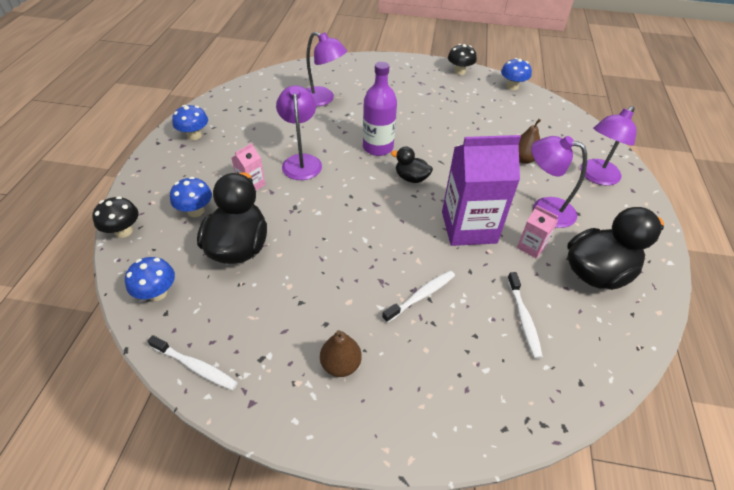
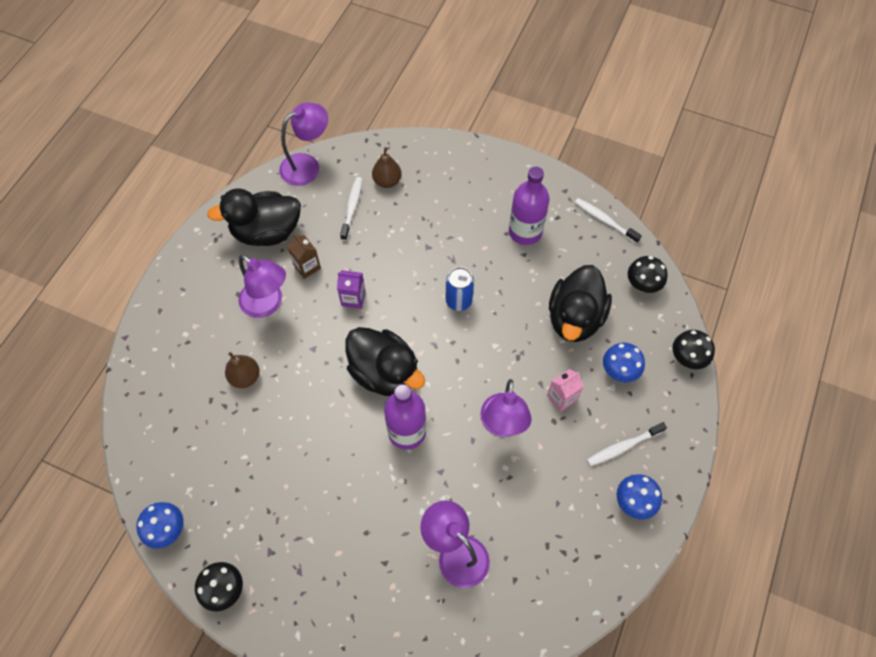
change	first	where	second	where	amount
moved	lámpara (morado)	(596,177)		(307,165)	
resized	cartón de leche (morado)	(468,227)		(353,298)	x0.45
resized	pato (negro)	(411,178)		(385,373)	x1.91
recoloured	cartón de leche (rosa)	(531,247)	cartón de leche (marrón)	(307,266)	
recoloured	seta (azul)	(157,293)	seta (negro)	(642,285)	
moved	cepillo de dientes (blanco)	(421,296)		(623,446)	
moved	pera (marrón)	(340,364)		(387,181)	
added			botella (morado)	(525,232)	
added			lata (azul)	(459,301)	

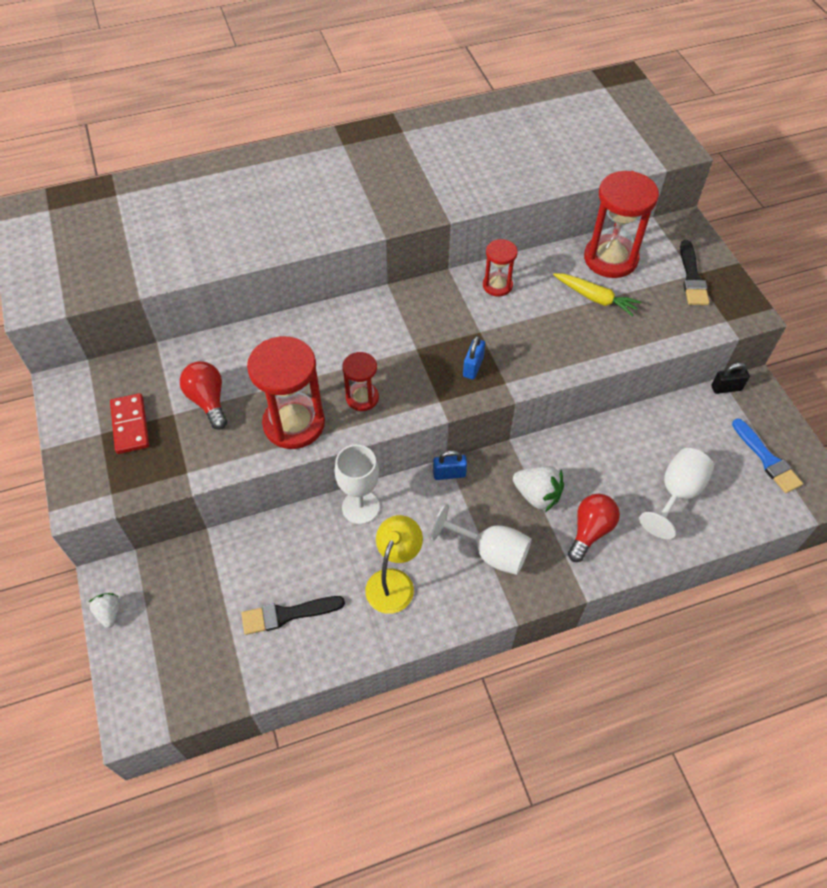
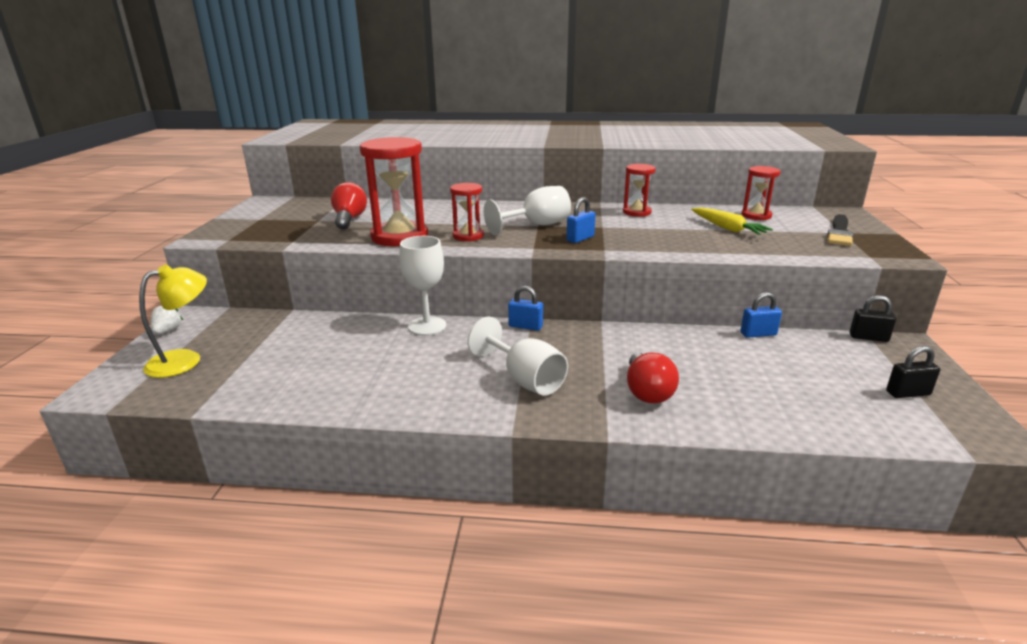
change	first	where	second	where	amount
resized	reloj de arena (rojo)	(610,259)		(756,216)	x0.54
removed	ficha de dominó (rojo)	(130,425)			
replaced	pincel (azul)	(767,459)	candado (negro)	(908,393)	
moved	copa (blanco)	(676,494)		(536,225)	
removed	fresa (blanco)	(537,495)			
turned	bombilla (rojo)	(590,531)		(647,392)	120 degrees clockwise
moved	lámpara (amarillo)	(394,581)		(185,360)	
removed	pincel (negro)	(287,614)			
added			candado (azul)	(758,334)	

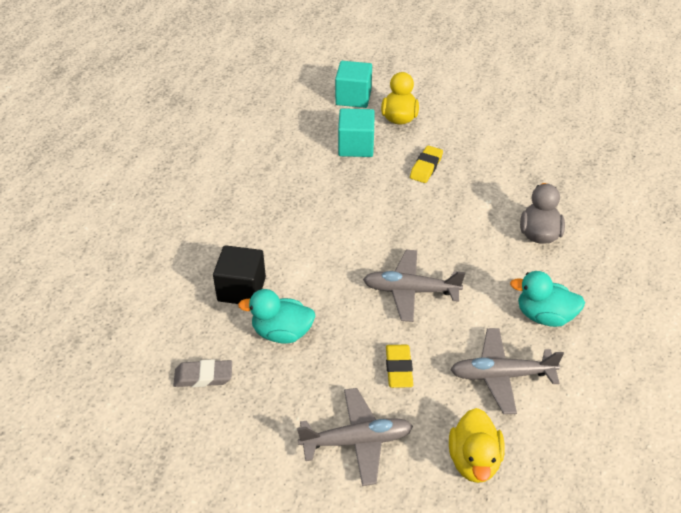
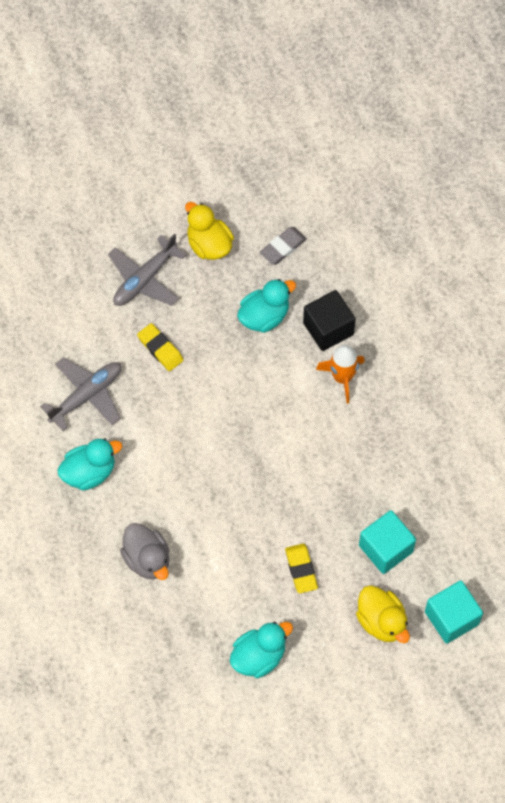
change	first	where	second	where	amount
removed	avión (gris)	(410,291)			
moved	pato (amarillo)	(474,460)		(209,245)	
added			cohete (naranja)	(342,377)	
added			pato (turquesa)	(259,656)	

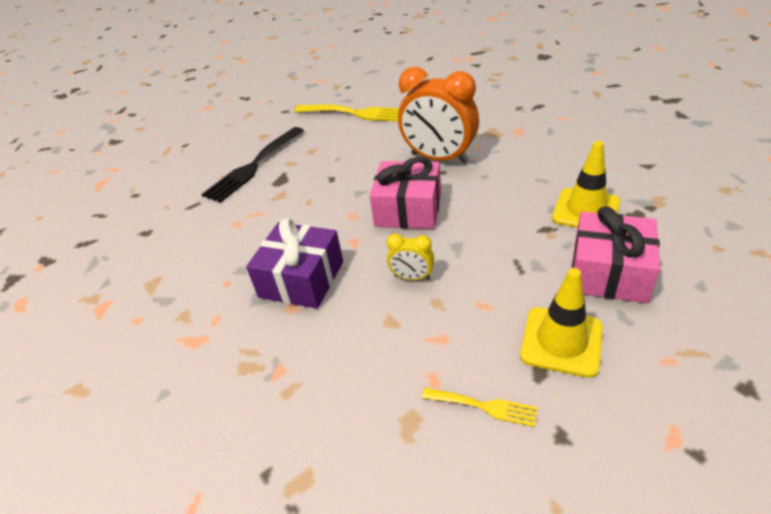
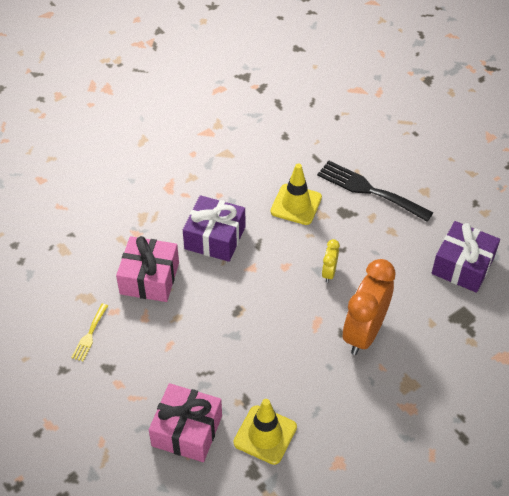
change	first	where	second	where	amount
replaced	tenedor (amarillo)	(357,113)	regalo (morado)	(462,266)	
moved	regalo (rosa)	(408,209)		(149,278)	
moved	despertador (amarillo)	(412,277)		(329,273)	
moved	cono de tráfico (amarillo)	(561,341)		(296,204)	

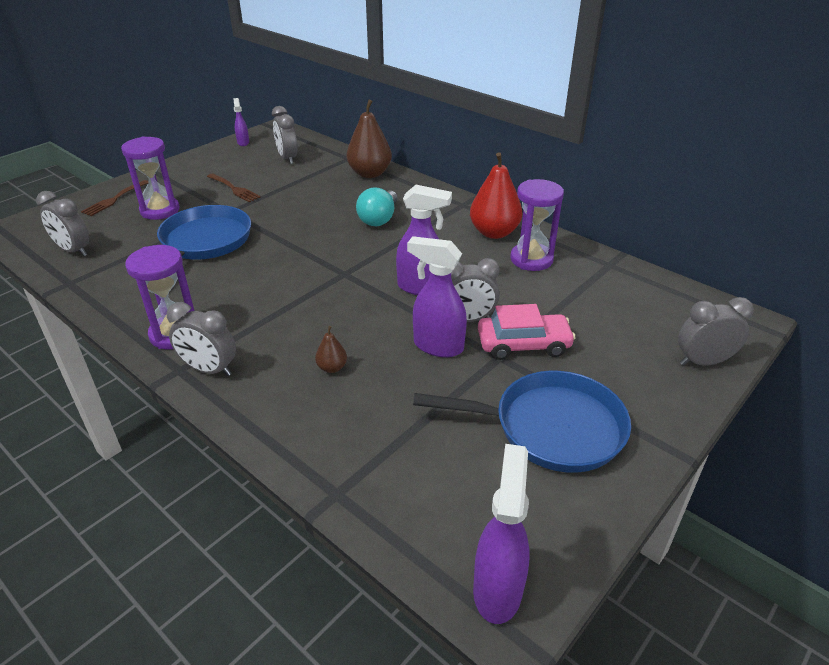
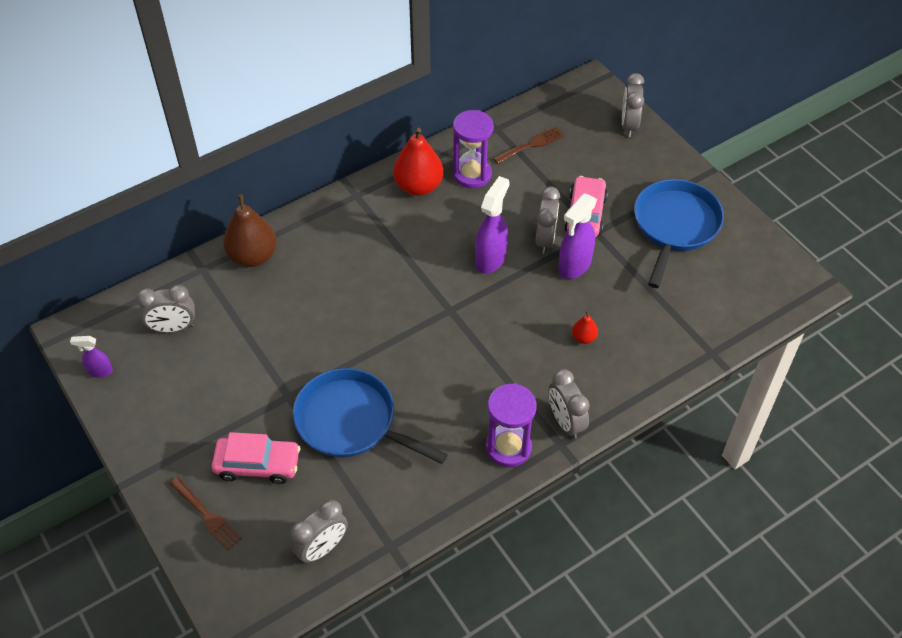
change	first	where	second	where	amount
replaced	reloj de arena (morado)	(160,210)	coche (rosa)	(257,464)	
moved	tenedor (marrón)	(234,189)		(531,145)	
removed	bombilla (turquesa)	(379,219)			
turned	despertador (gris)	(209,369)		(565,422)	120 degrees clockwise
recoloured	pera (marrón)	(332,368)	pera (rojo)	(583,338)	
removed	pulverizador (morado)	(497,589)			

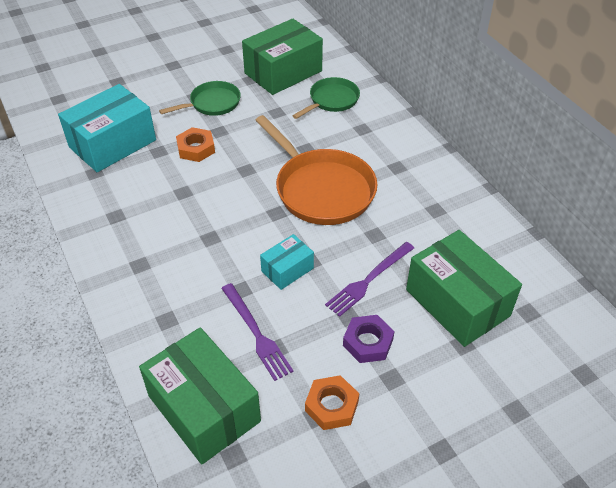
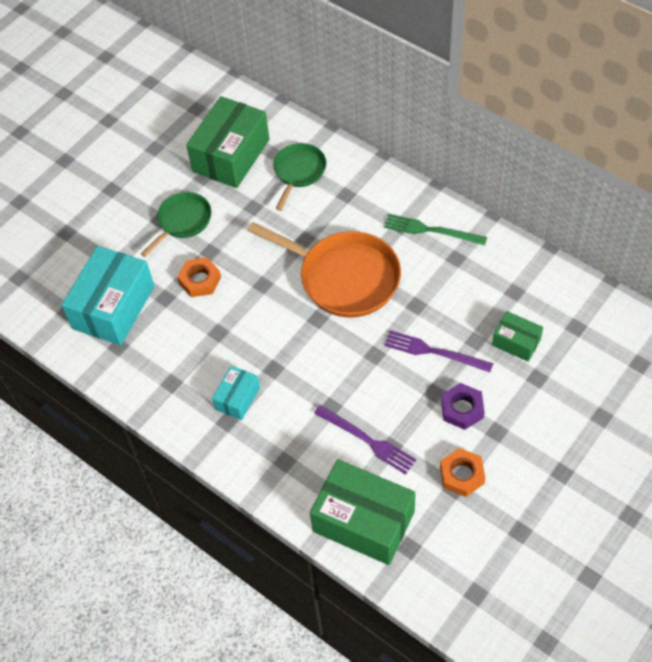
change	first	where	second	where	amount
resized	caja (verde)	(457,302)		(516,342)	x0.52
moved	caja (turquesa)	(287,270)		(237,398)	
turned	tenedor (morado)	(369,280)		(434,352)	90 degrees clockwise
added			tenedor (verde)	(431,230)	

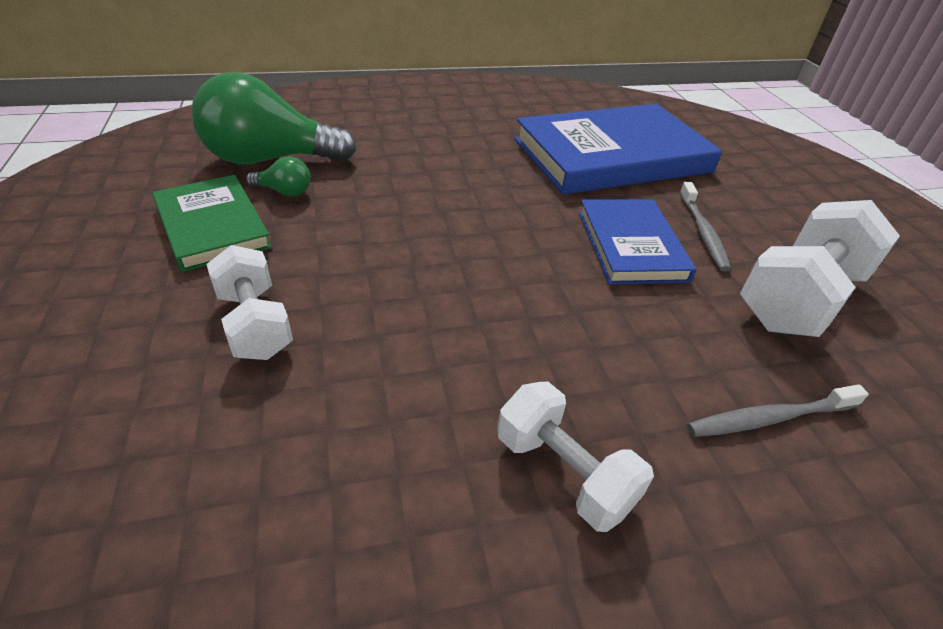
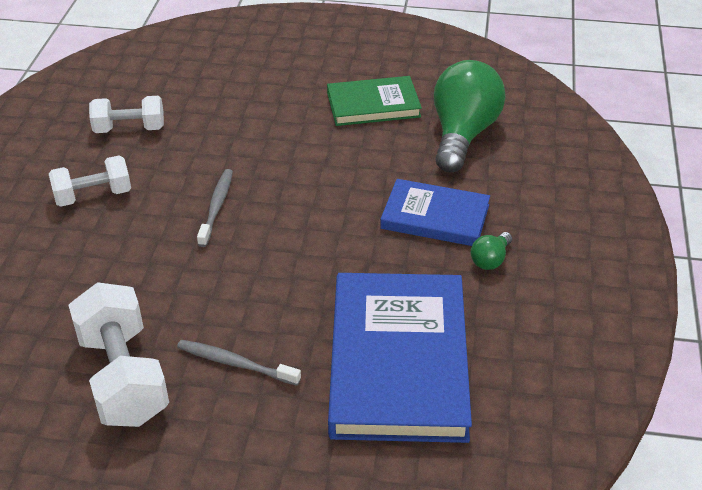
change	first	where	second	where	amount
moved	bombilla (verde)	(284,192)		(490,260)	
moved	libro (azul)	(631,245)		(435,217)	
moved	mancuerna (blanco)	(255,324)		(129,129)	
moved	cepillo de dientes (gris)	(770,418)		(216,207)	

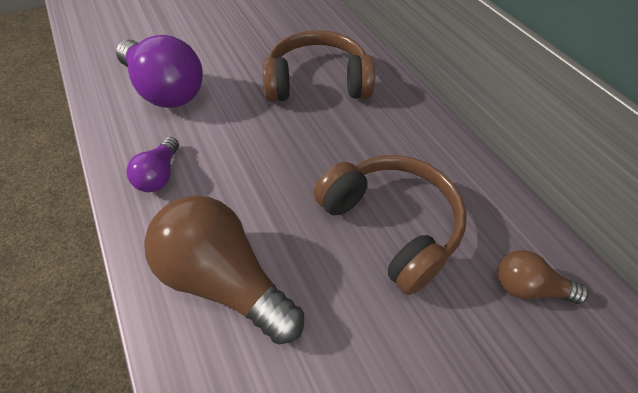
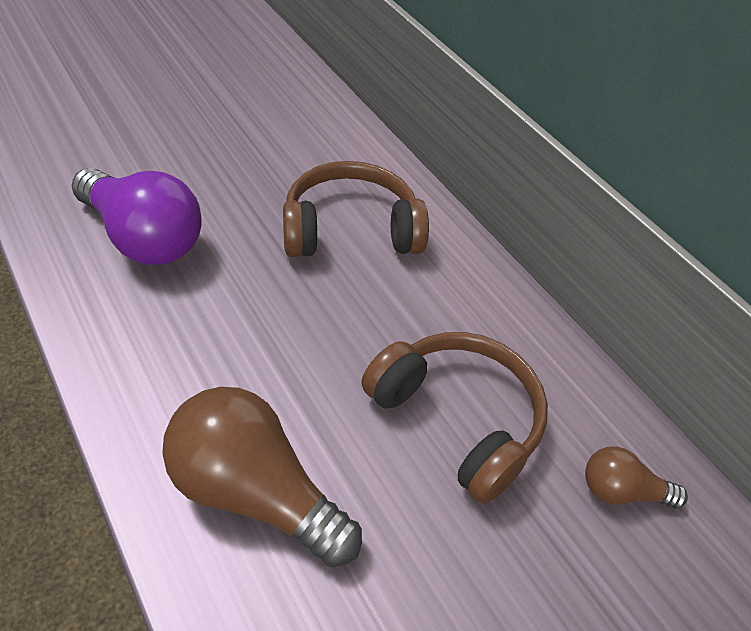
change	first	where	second	where	amount
removed	bombilla (morado)	(160,175)			

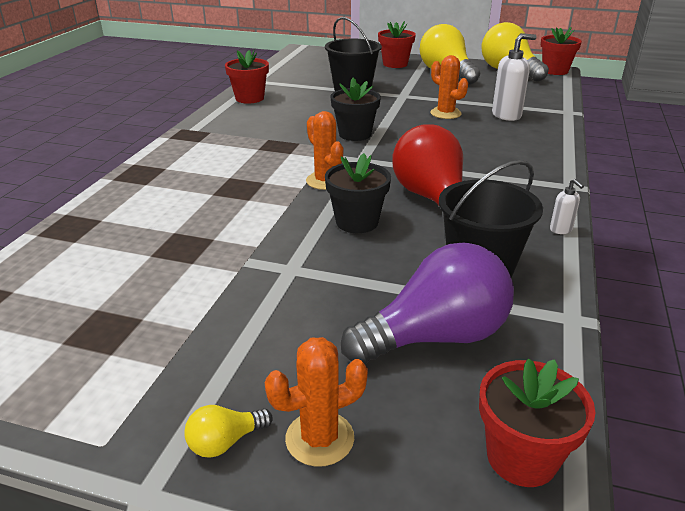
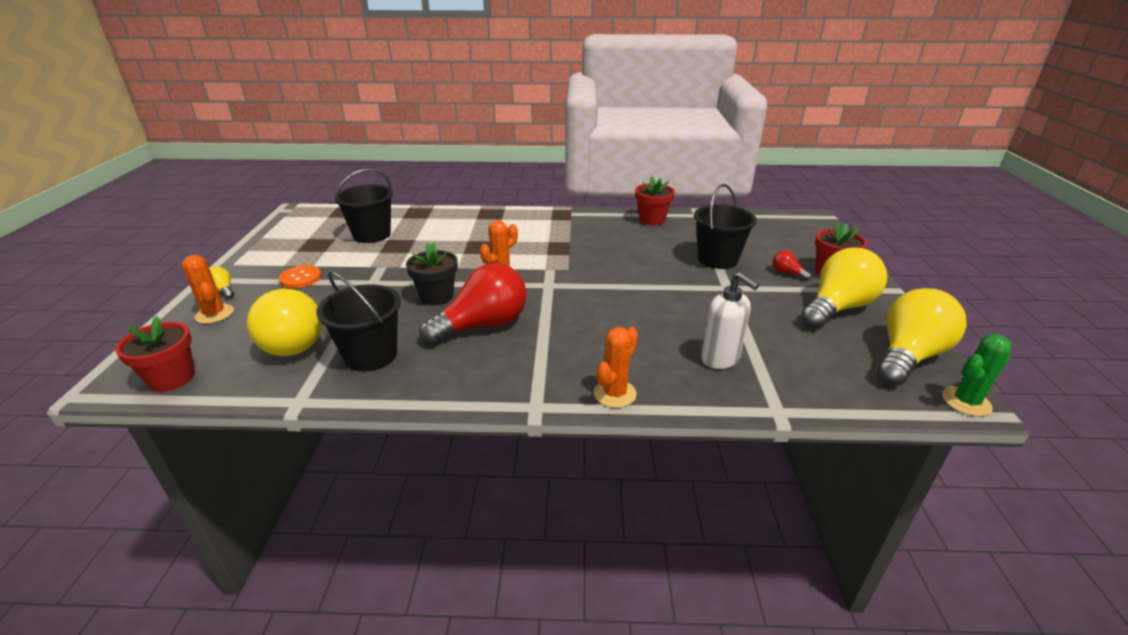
change	first	where	second	where	amount
replaced	maceta (rojo)	(555,71)	cactus (verde)	(966,402)	
moved	cactus (naranja)	(445,113)		(615,393)	
removed	maceta (negro)	(355,134)			
removed	dispensador de jabón (blanco)	(561,229)			
recoloured	bombilla (morado)	(435,337)	bombilla (amarillo)	(289,341)	
added			balde (negro)	(372,235)	
added			bombilla (rojo)	(787,273)	
added			botón (naranja)	(300,278)	

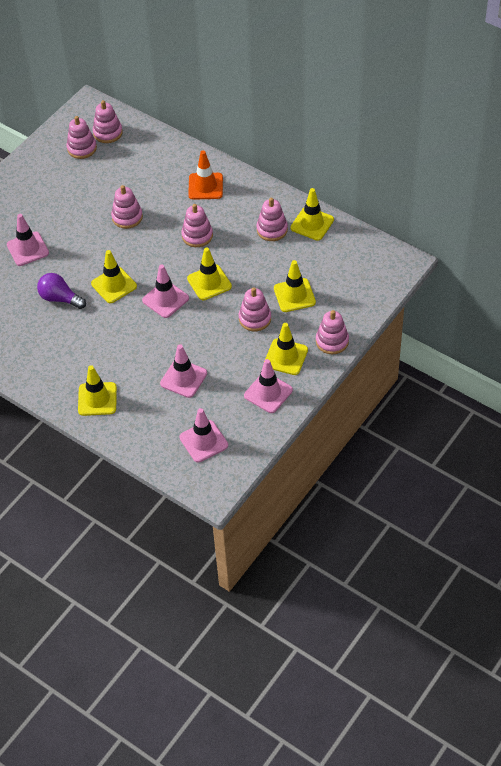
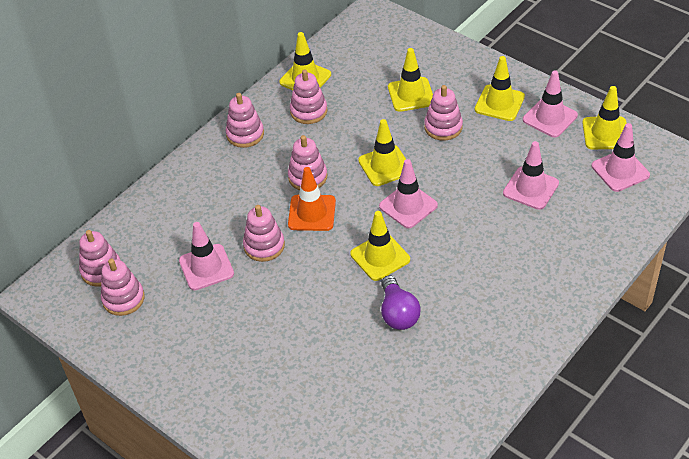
change	first	where	second	where	amount
moved	cono de tráfico (naranja)	(205,186)		(312,213)	
moved	cono de tráfico (rosa)	(27,249)		(206,267)	
turned	bombilla (morado)	(60,298)		(398,313)	45 degrees counterclockwise
moved	juguete apilable (rosa)	(332,341)		(245,134)	
moved	cono de tráfico (amarillo)	(97,399)		(605,133)	

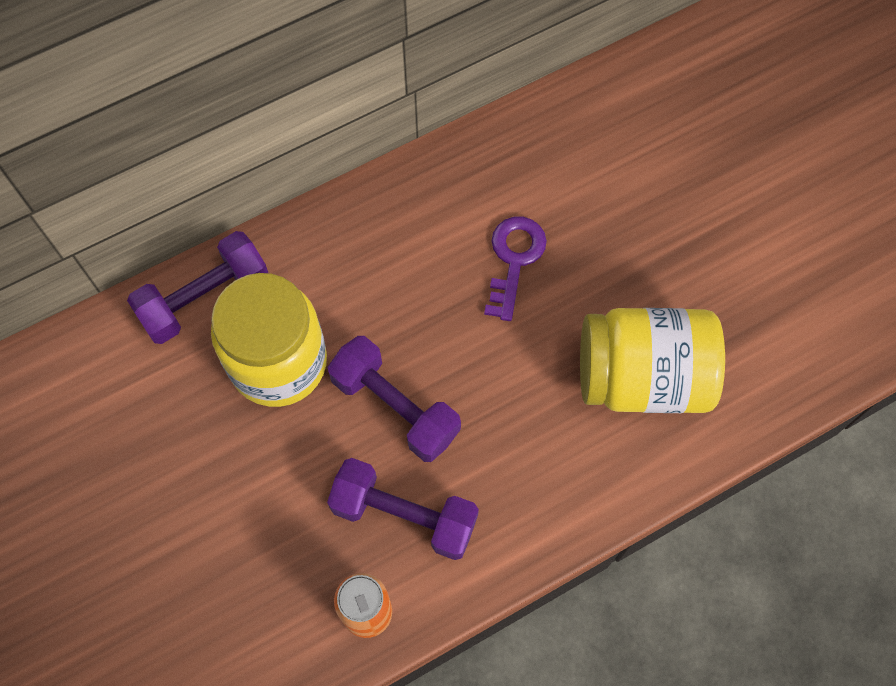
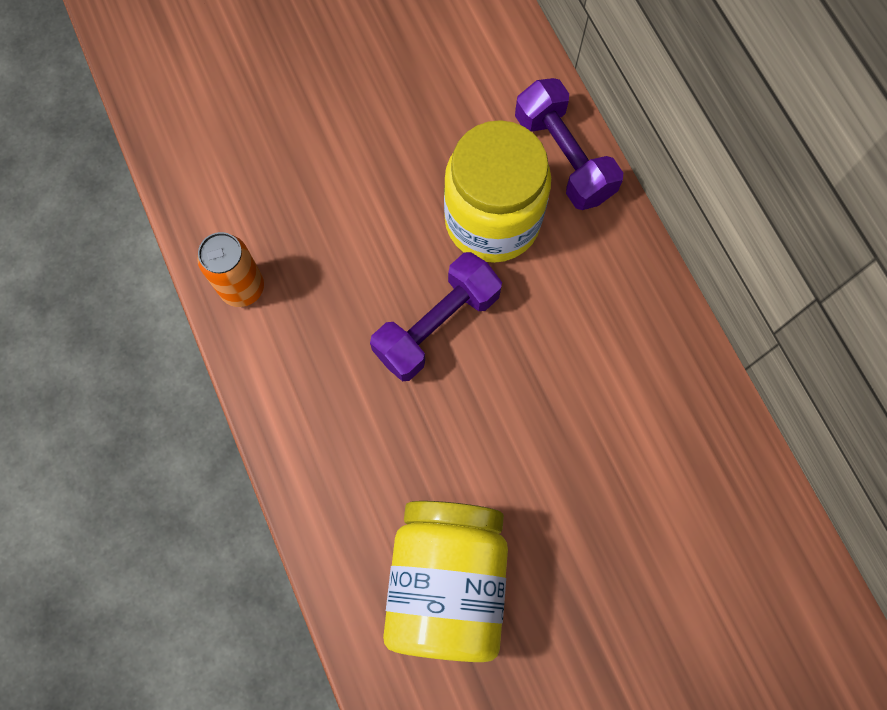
change	first	where	second	where	amount
removed	llave (morado)	(514,259)			
removed	mancuerna (morado)	(404,515)			

